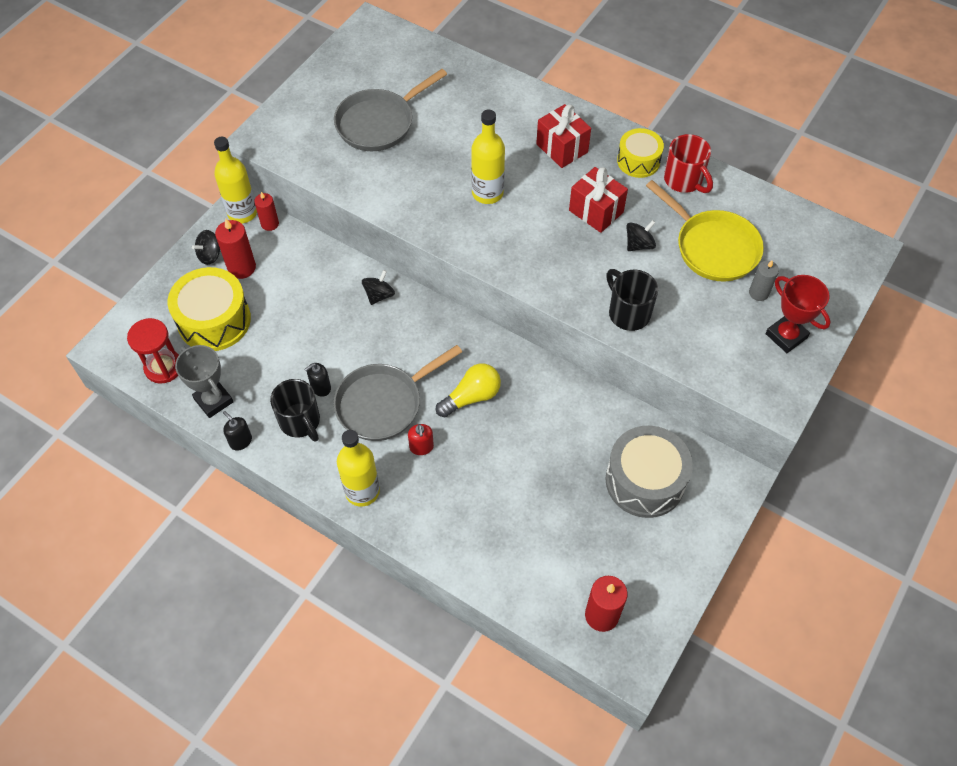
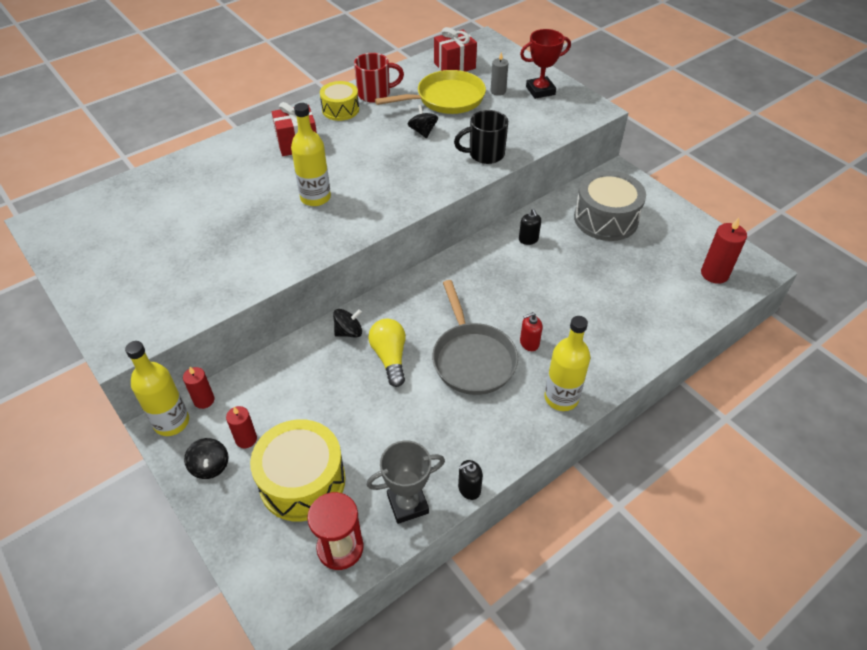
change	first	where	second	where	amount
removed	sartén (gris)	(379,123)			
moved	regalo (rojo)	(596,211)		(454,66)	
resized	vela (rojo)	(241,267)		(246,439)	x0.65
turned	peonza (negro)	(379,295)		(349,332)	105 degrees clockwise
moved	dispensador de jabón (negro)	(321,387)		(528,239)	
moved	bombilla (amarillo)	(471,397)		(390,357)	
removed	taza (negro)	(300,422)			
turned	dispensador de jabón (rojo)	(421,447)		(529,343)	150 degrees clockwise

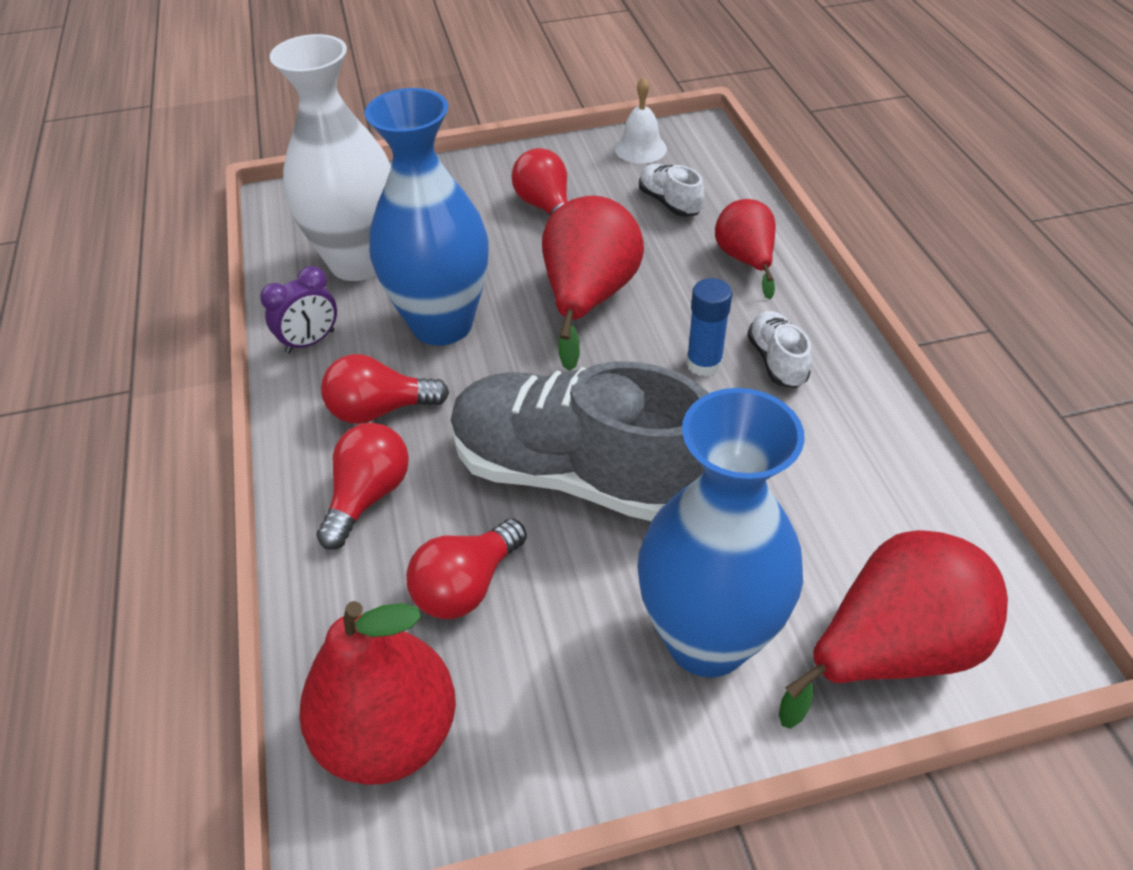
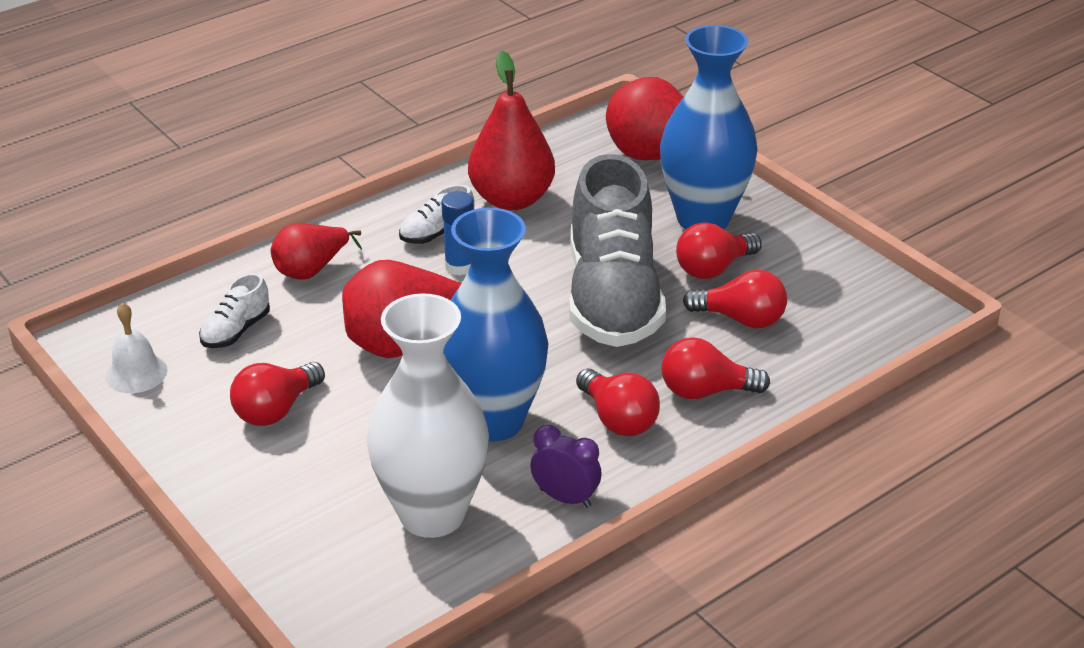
change	first	where	second	where	amount
moved	pera (rojo)	(389,734)		(512,199)	
added			bombilla (rojo)	(713,268)	

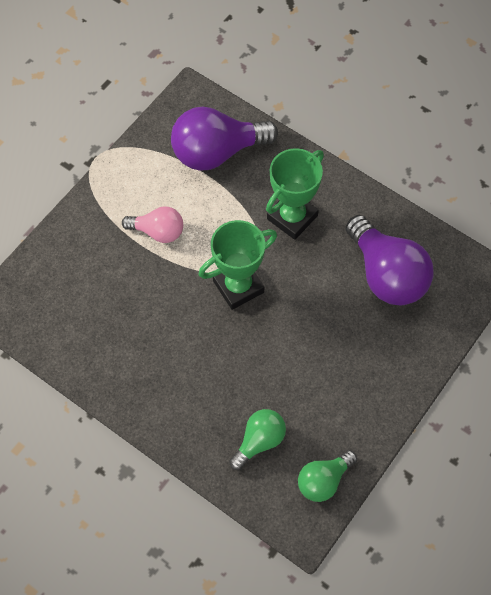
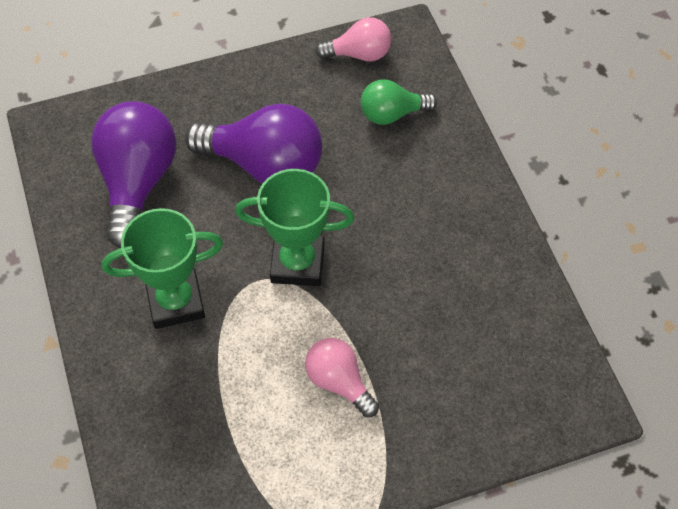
change	first	where	second	where	amount
moved	bombilla (morado)	(217,152)		(264,165)	
recoloured	bombilla (verde)	(323,481)	bombilla (rosa)	(359,54)	

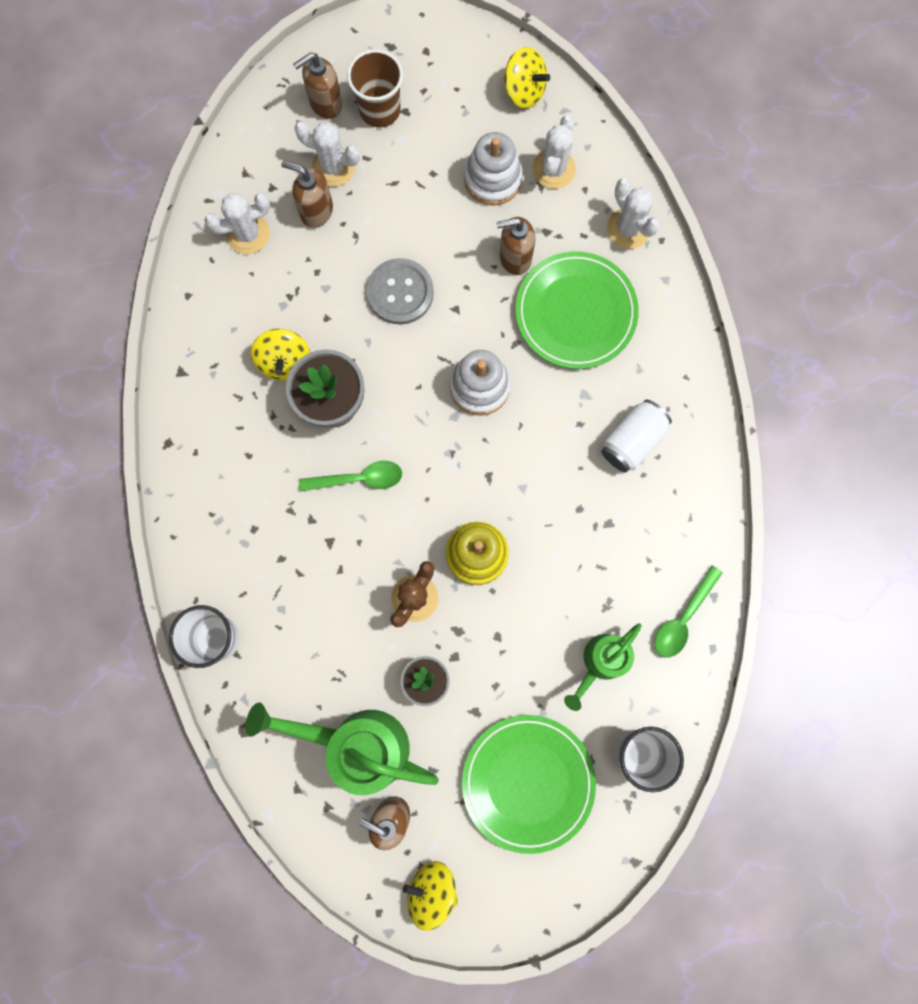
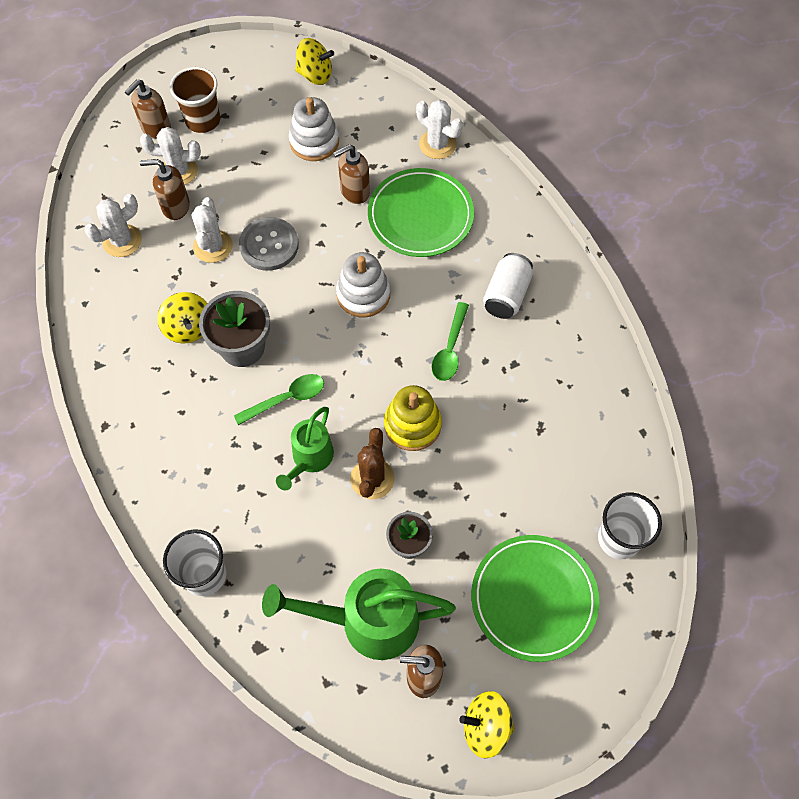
change	first	where	second	where	amount
moved	cactus (blanco)	(553,169)		(213,246)	
moved	cuchara (verde)	(683,618)		(450,349)	
moved	regadera (verde)	(600,662)		(309,459)	

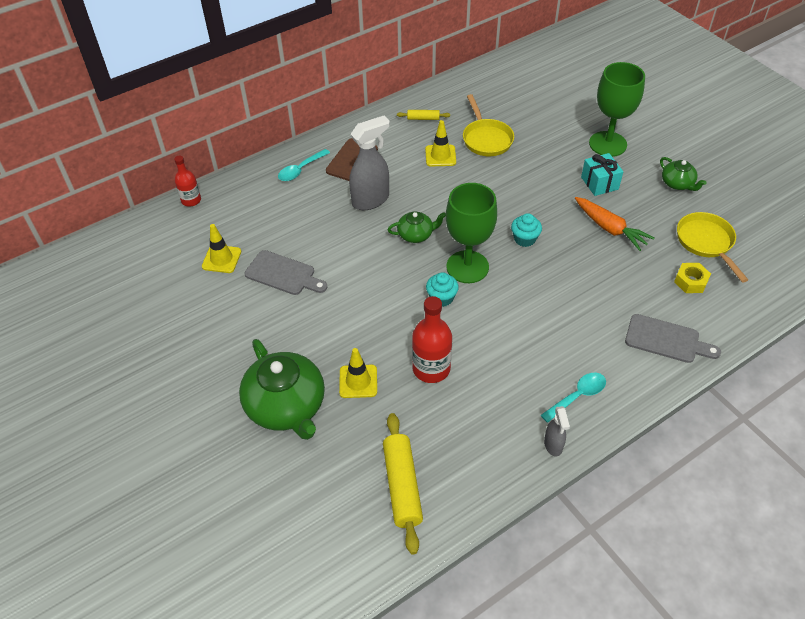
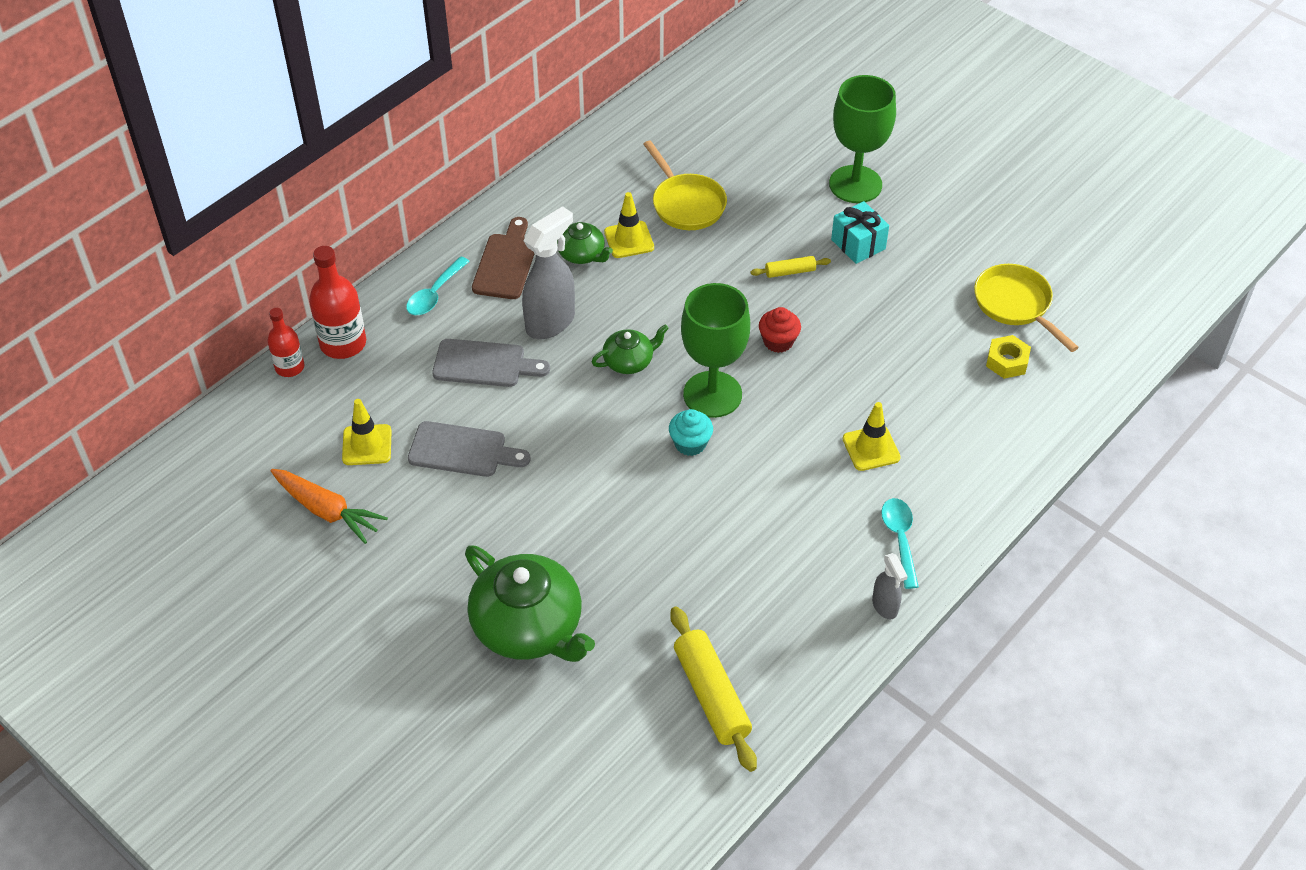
change	first	where	second	where	amount
moved	rodillo (amarillo)	(423,118)		(790,272)	
moved	tetera (verde)	(677,183)		(582,254)	
moved	zanahoria (naranja)	(610,228)		(327,511)	
recoloured	magdalena (turquesa)	(524,239)	magdalena (rojo)	(778,341)	
moved	botella (rojo)	(431,368)		(343,343)	
moved	tabla de cortar (gris)	(666,340)		(484,364)	
moved	cono de tráfico (amarillo)	(358,381)		(871,448)	
turned	cuchara (turquesa)	(577,396)		(900,539)	45 degrees counterclockwise

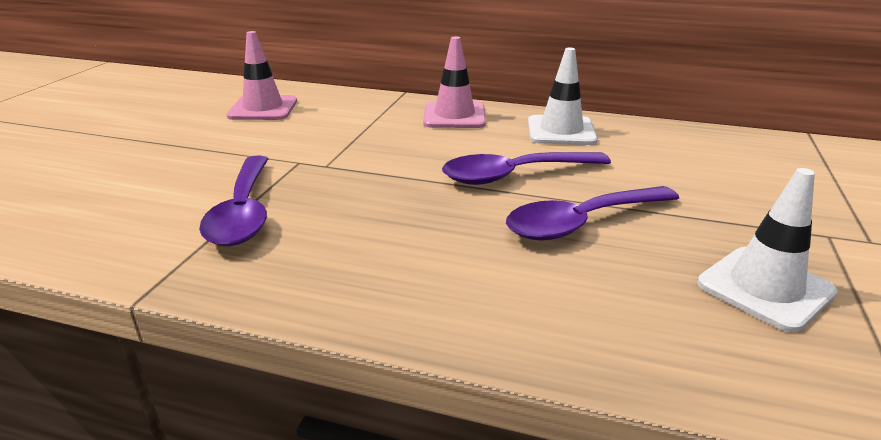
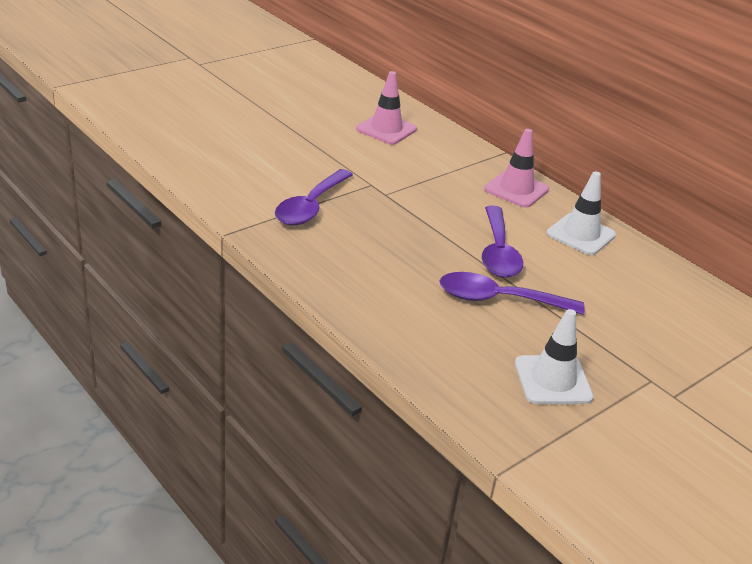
change	first	where	second	where	amount
turned	cuchara (morado)	(514,175)		(498,252)	105 degrees counterclockwise

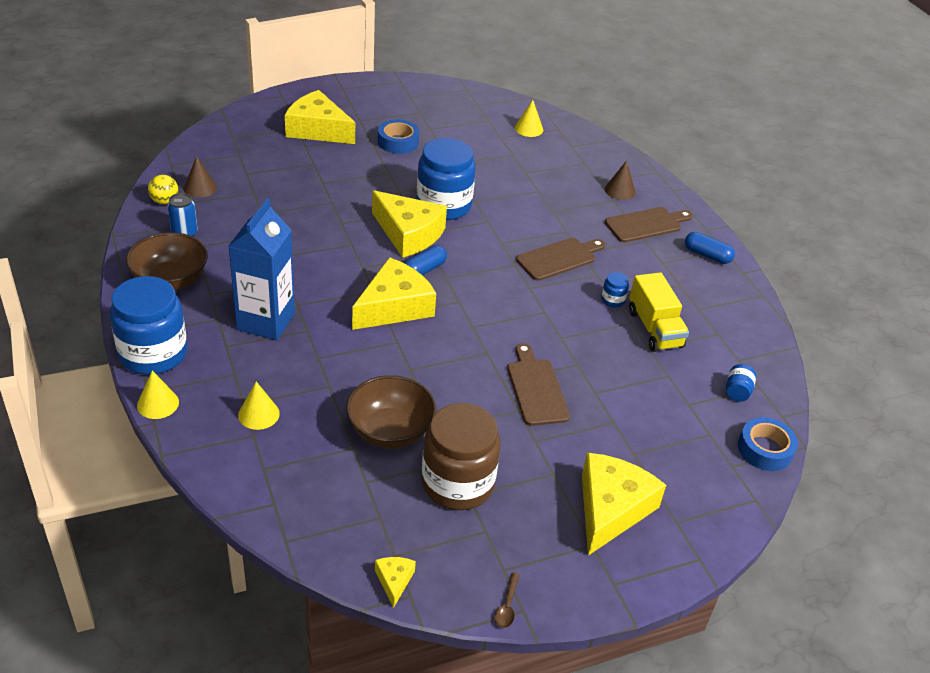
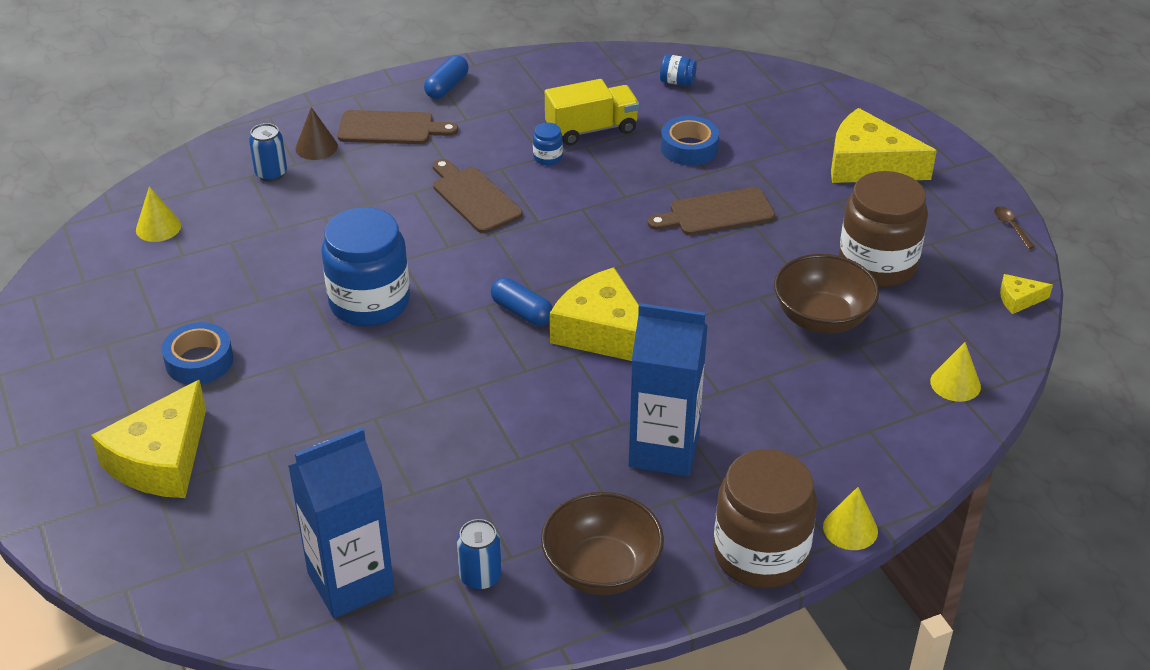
change	first	where	second	where	amount
replaced	cono (marrón)	(200,188)	cartón de leche (azul)	(351,582)	
removed	pelota (amarillo)	(164,201)			
removed	queso (amarillo)	(408,234)			
turned	tabla de cortar (marrón)	(646,224)		(391,128)	120 degrees clockwise
recoloured	tarro (azul)	(153,353)	tarro (marrón)	(760,554)	
moved	cono (amarillo)	(258,414)		(955,384)	
moved	cinta adhesiva (azul)	(765,449)		(689,148)	
turned	cuchara (marrón)	(507,606)		(1011,227)	120 degrees counterclockwise
added			lata (azul)	(271,174)	

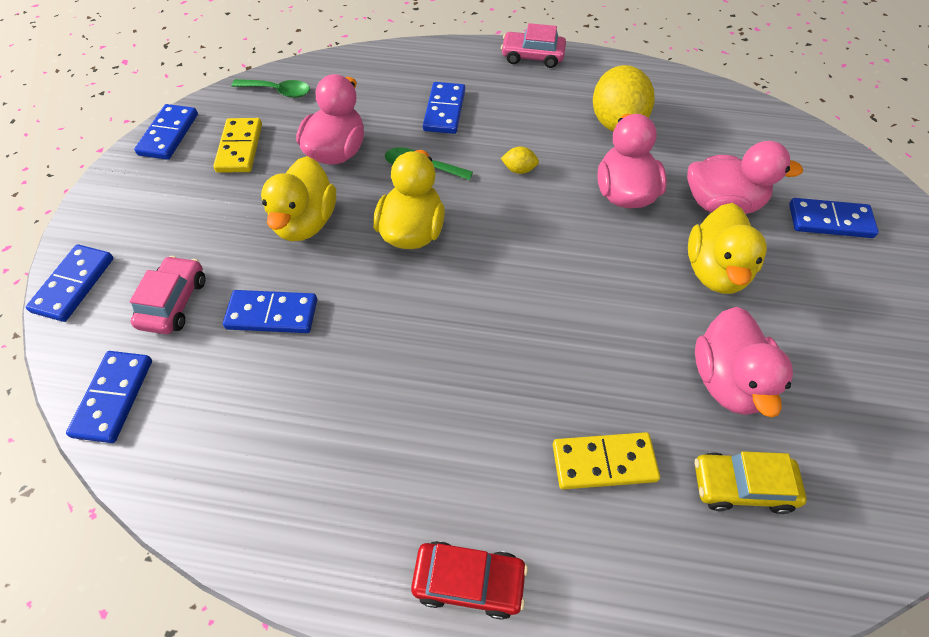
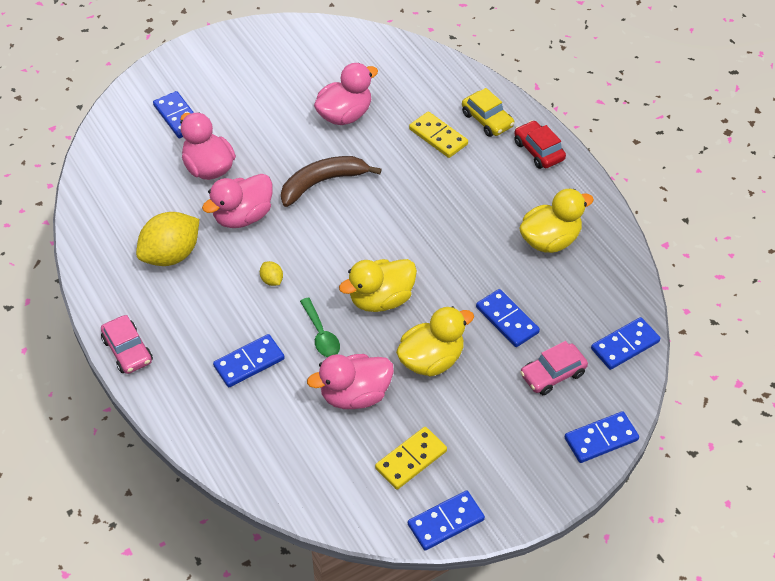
change	first	where	second	where	amount
removed	cuchara (verde)	(278,91)			
moved	pato (amarillo)	(715,271)		(550,240)	
moved	coche (amarillo)	(741,486)		(487,120)	
added			plátano (marrón)	(322,182)	

